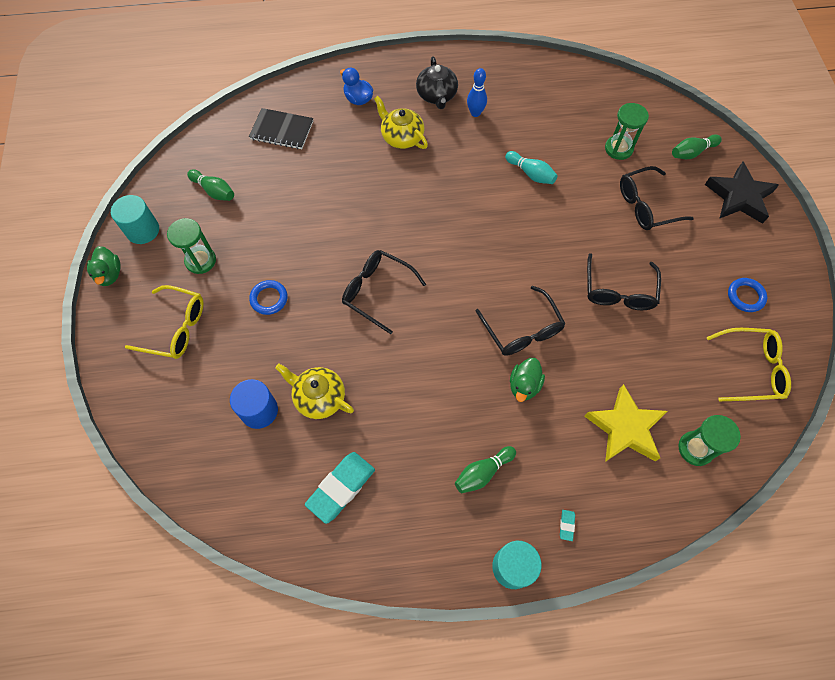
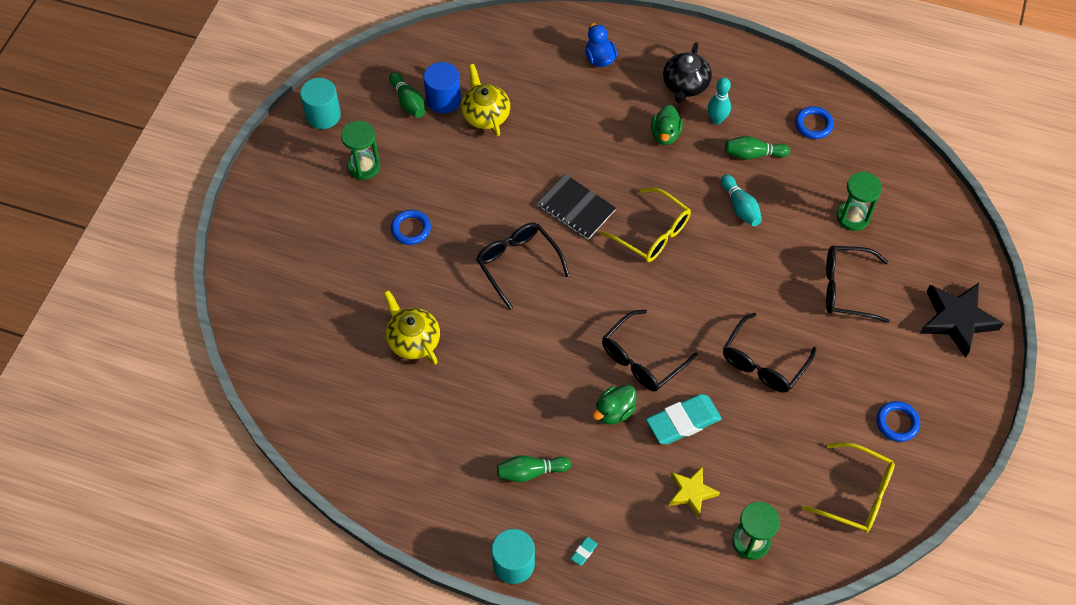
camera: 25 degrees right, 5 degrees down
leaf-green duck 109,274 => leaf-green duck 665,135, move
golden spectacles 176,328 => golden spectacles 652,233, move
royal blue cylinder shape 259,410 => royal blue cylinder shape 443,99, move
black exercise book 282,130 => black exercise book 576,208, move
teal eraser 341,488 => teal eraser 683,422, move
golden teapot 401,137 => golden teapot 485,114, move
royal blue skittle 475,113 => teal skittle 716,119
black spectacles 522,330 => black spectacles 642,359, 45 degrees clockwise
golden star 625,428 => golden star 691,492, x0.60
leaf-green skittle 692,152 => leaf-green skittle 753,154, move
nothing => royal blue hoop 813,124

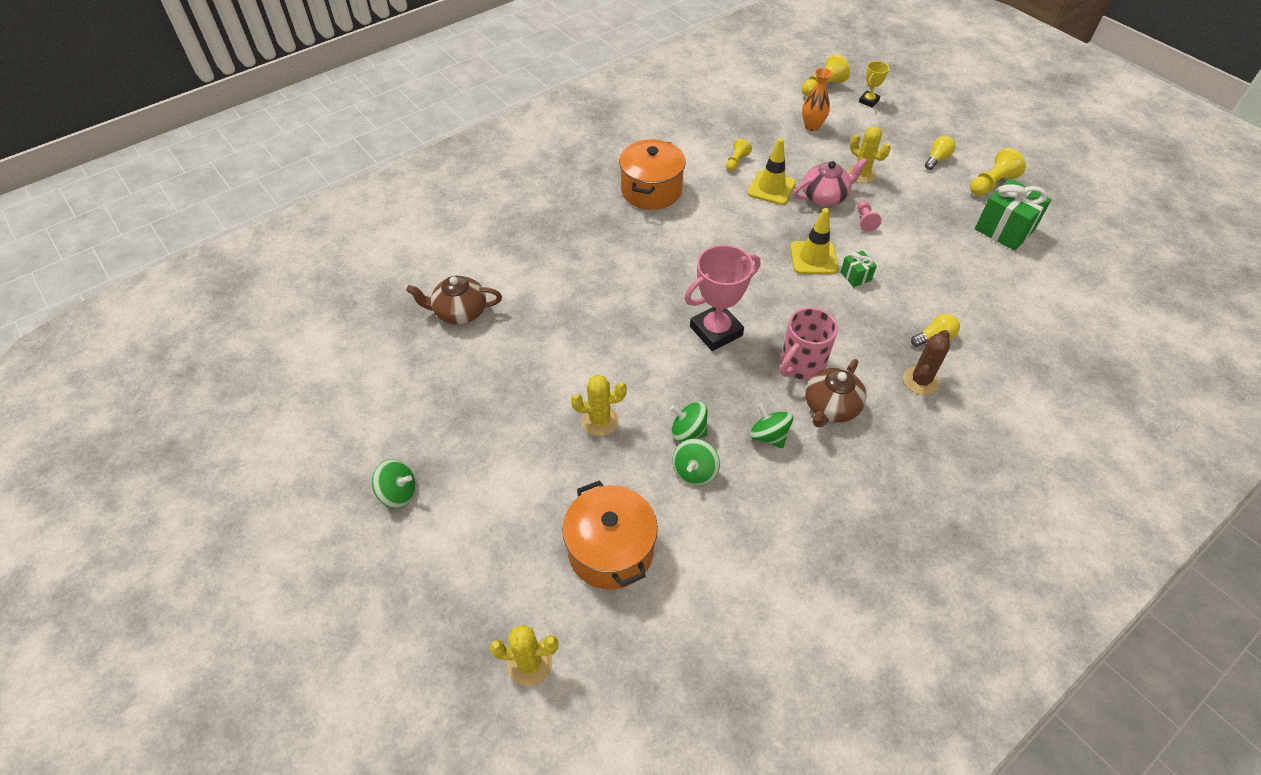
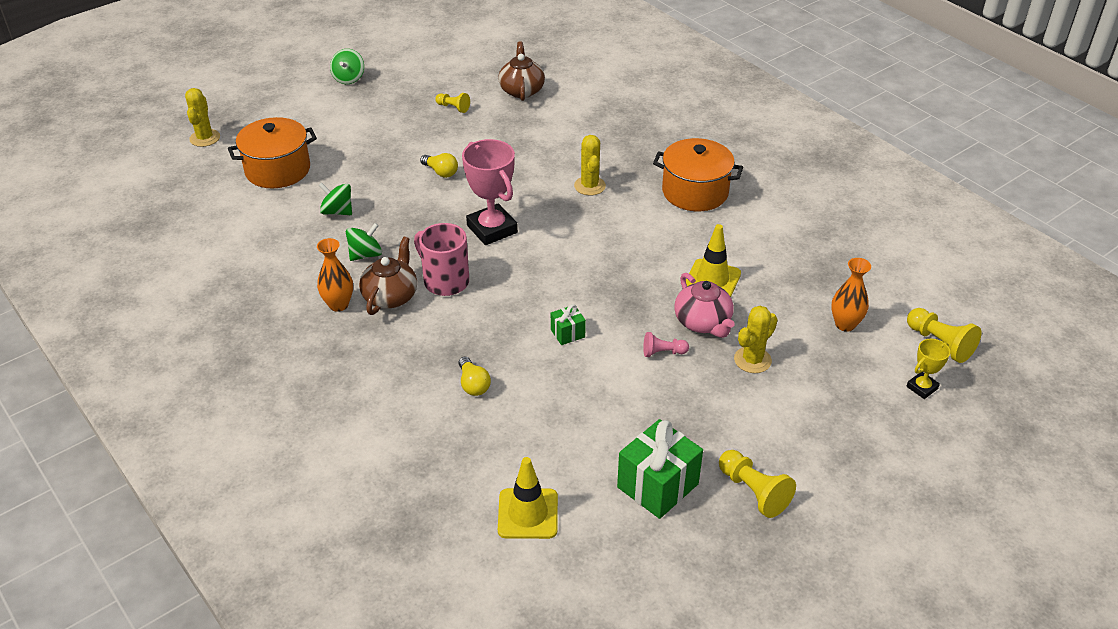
camera: 90 degrees right, 10 degrees down
golden prickly plant 600,421 => golden prickly plant 589,186, move
leaf-green toy top 688,431 => nothing
golden game pawn 736,162 => golden game pawn 453,107, move
golden traffic cone 813,258 => golden traffic cone 528,514, move
brown teapot 830,407 => brown teapot 391,296, 75 degrees clockwise
golden trophy 868,101 => golden trophy 922,387, 75 degrees counterclockwise
brown prickly plant 920,381 => nothing
golden bulb 937,159 => golden bulb 441,172, move
nothing => orange flower vase 338,304

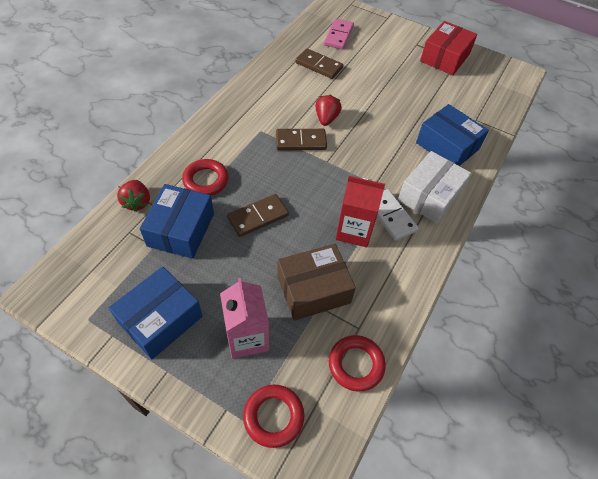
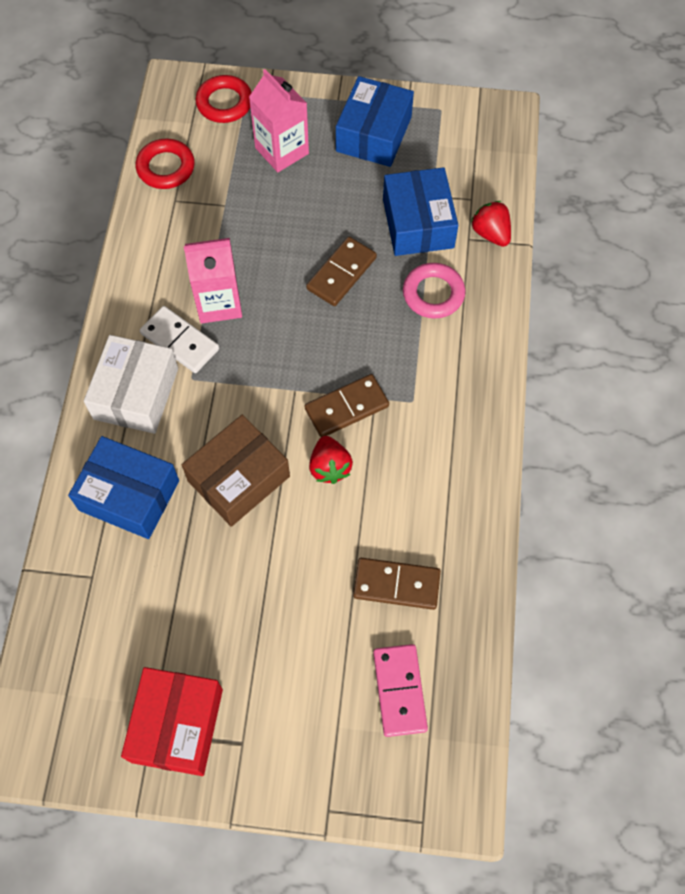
camera: 160 degrees right, 10 degrees up
scarlet hoop 206,180 => pink hoop 433,294
brown box 313,289 => brown box 238,478, move
scarlet juice carton 354,231 => pink juice carton 219,303

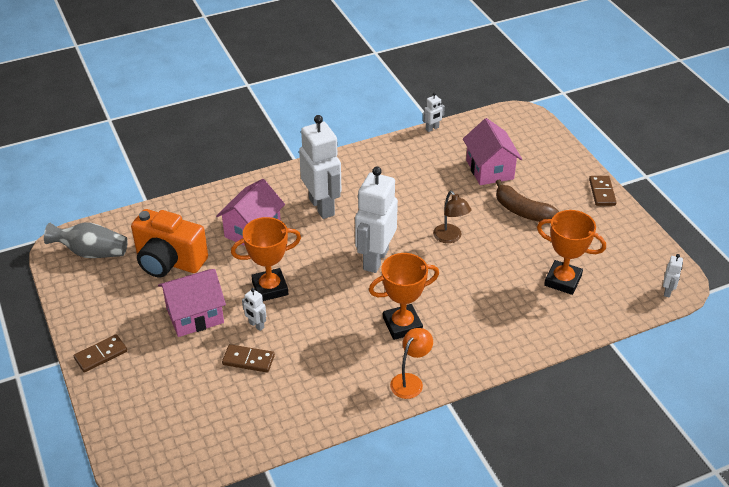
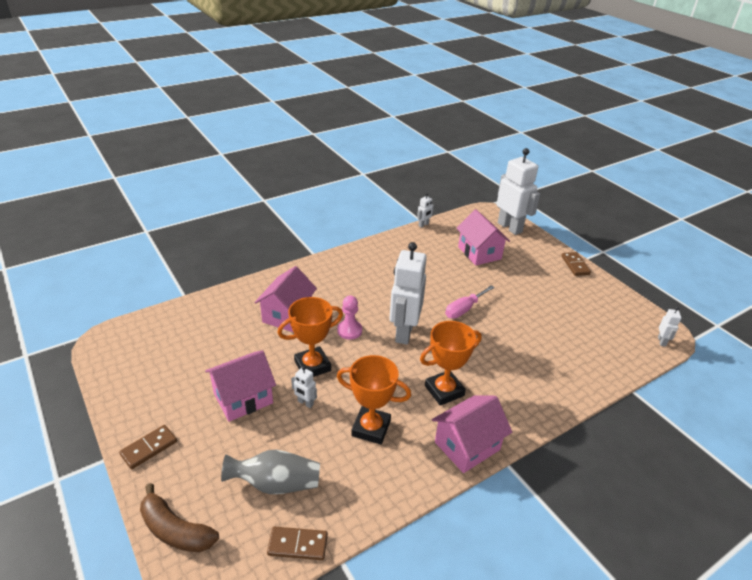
camera: 10 degrees left, 5 degrees down
gray flower vase 91,252 => gray flower vase 276,483, move
orange photo camera 169,261 => nothing
brown domino tile 248,360 => brown domino tile 297,545, move
white robot 322,207 => white robot 510,227, move
orange reading lamp 410,381 => pink toy house 467,446
brown reading lamp 450,238 => pink screwdriver 464,309
brown banana fruit 522,211 => brown banana fruit 175,530, move
orange trophy 562,280 => orange trophy 371,428, move
nothing => pink game pawn 349,330

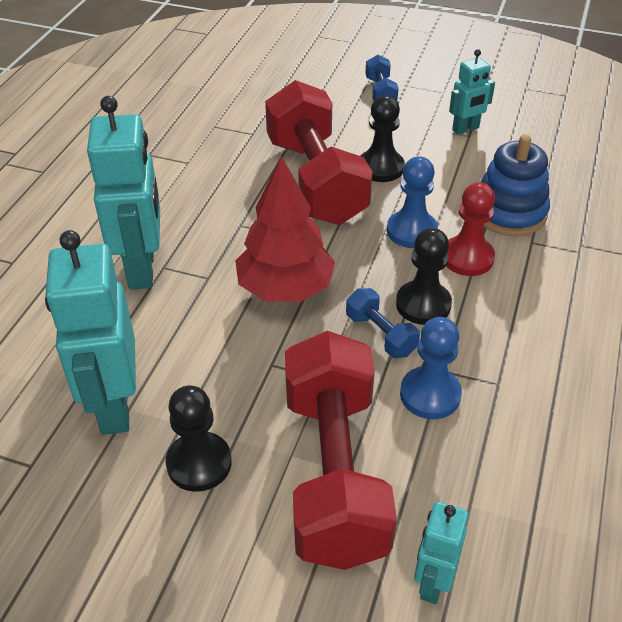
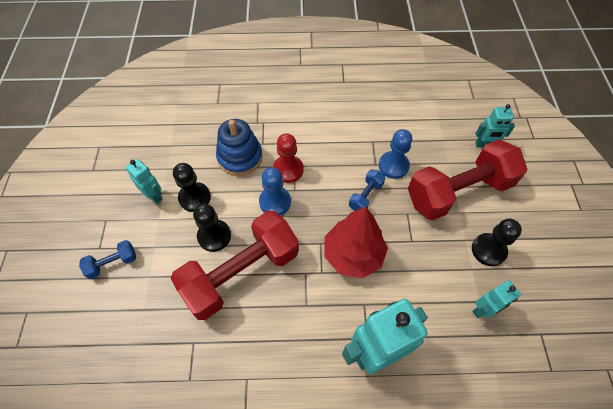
camera: 110 degrees left, 15 degrees up
teal robot 114,406 => teal robot 483,310, x0.53
black game pawn 423,304 => black game pawn 195,198, move

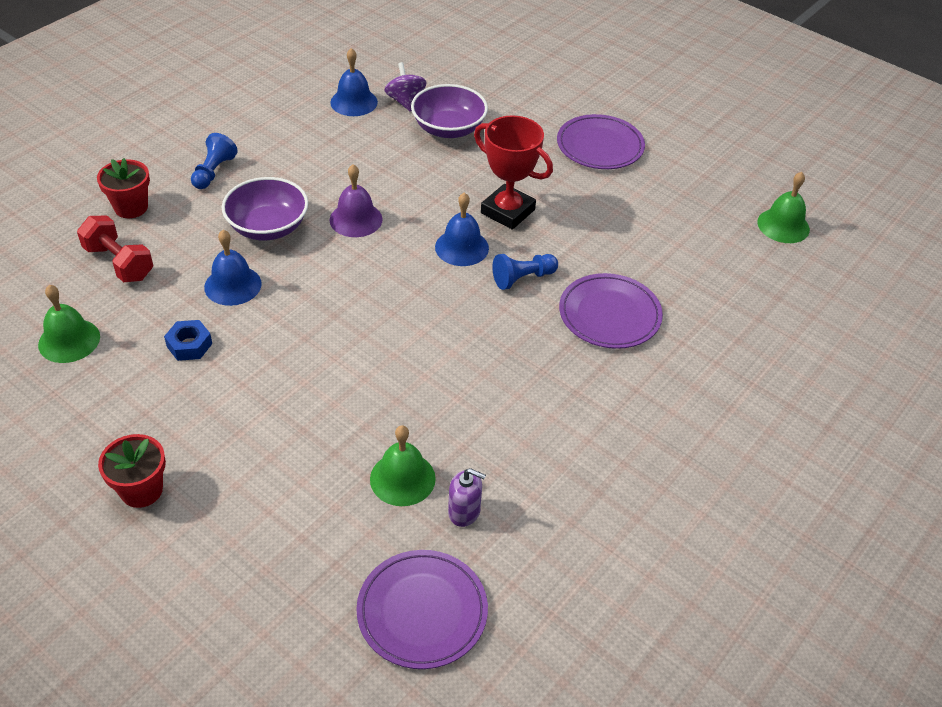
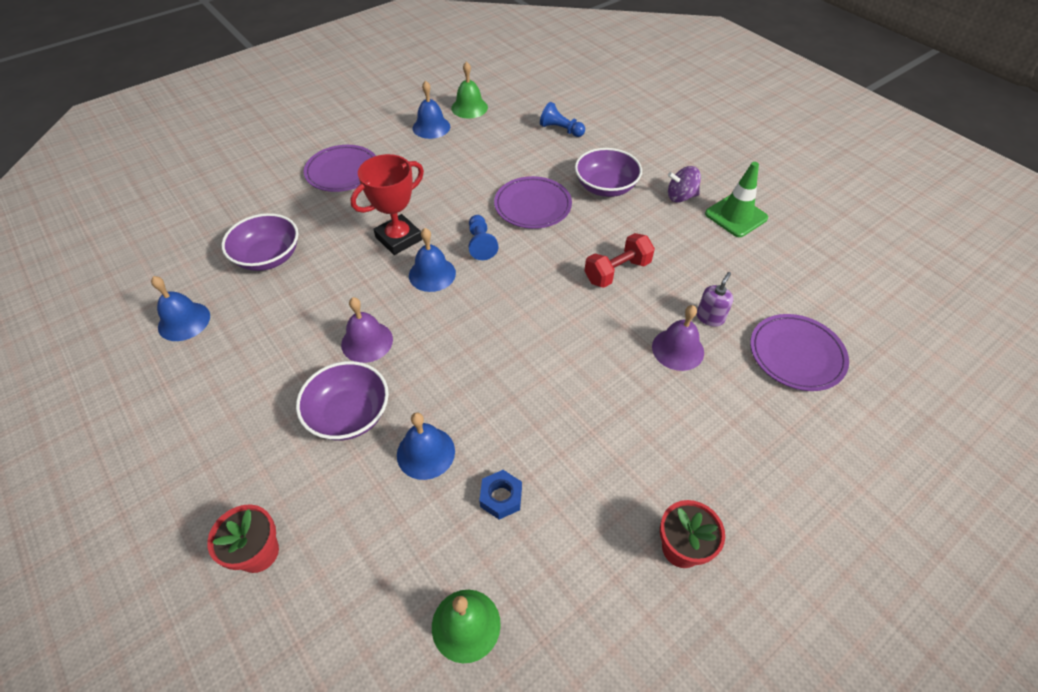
camera: 75 degrees left, 5 degrees up
scarlet hand weight 119,263 => scarlet hand weight 617,272, move
royal blue game pawn 213,172 => royal blue game pawn 561,130, move
leaf-green school bell 402,478 => purple school bell 677,349
purple toy top 405,101 => purple toy top 681,197, move
nothing => royal blue school bell 431,127
nothing => purple serving bowl 605,187
nothing => leaf-green traffic cone 736,216

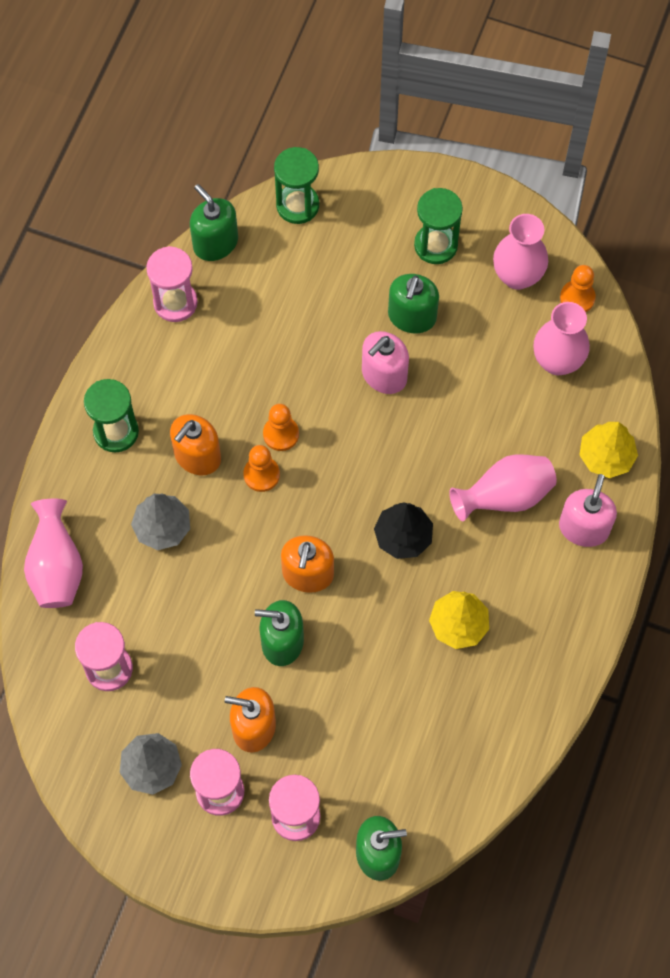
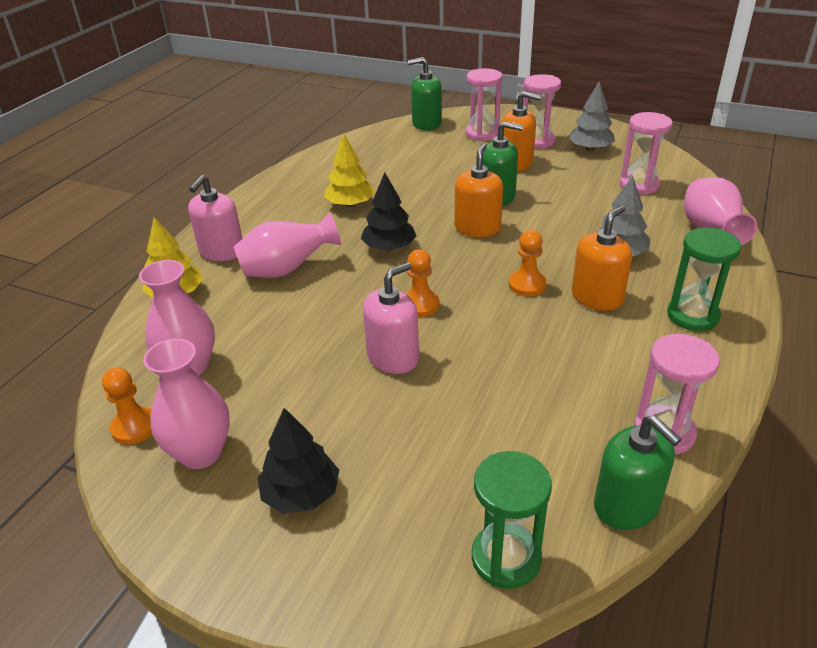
camera: 175 degrees left, 30 degrees down
orange game pawn 281,434 => orange game pawn 420,305, move
leaf-green soap pump 412,316 => nothing
leaf-green sandglass 436,245 => black fir tree 301,494

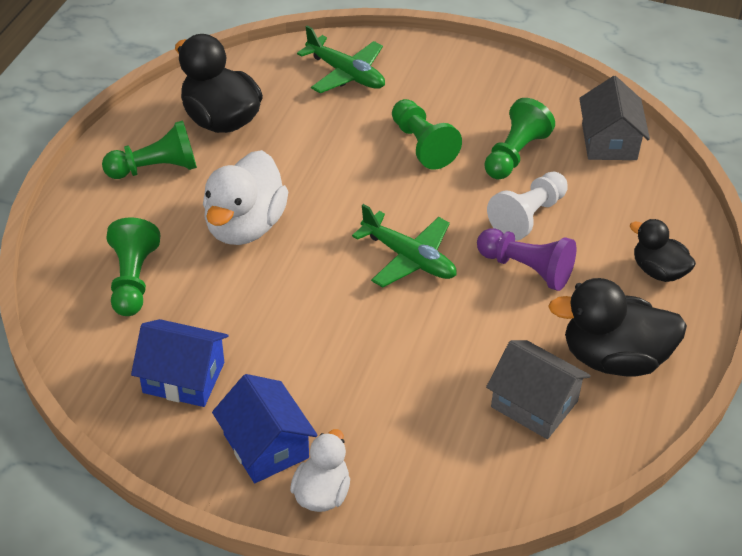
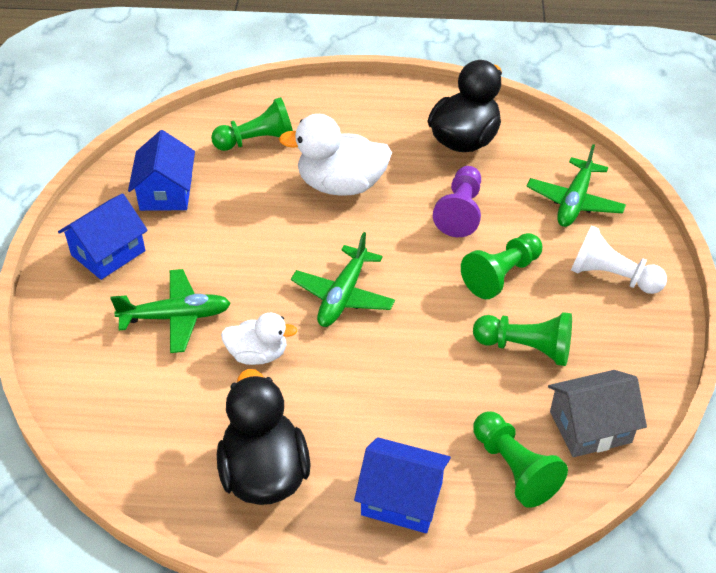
camera: 75 degrees right, 0 degrees up
leaf-green game pawn 156,168 => leaf-green game pawn 514,468, move
white duck 322,493 => white duck 258,354, move
purple game pawn 526,269 => purple game pawn 460,212, move
gray toy house 534,404 => nothing
white game pawn 528,216 => white game pawn 611,276, move
black duck 658,271 => royal blue toy house 402,498
nothing => leaf-green toy plane 176,317

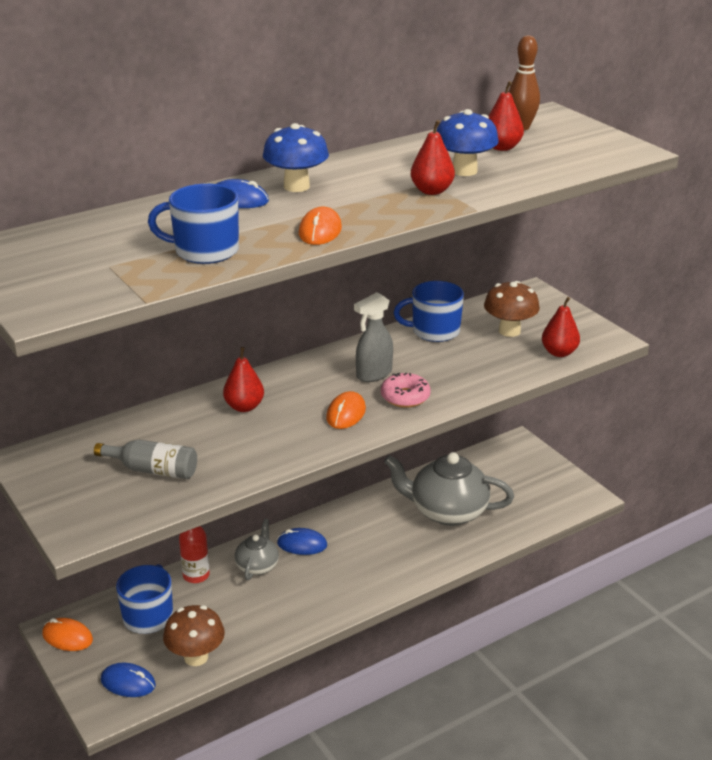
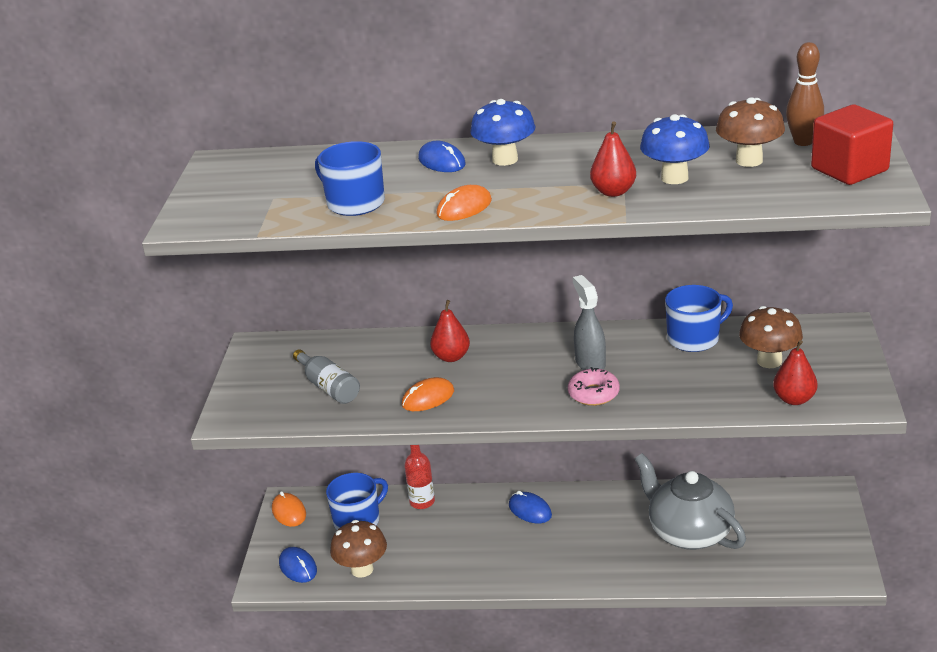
camera: 40 degrees right, 0 degrees up
gray teapot 257,566 => nothing
orange PC mouse 346,413 => orange PC mouse 428,398, move
gray spray bottle 373,374 => gray spray bottle 590,363, 75 degrees clockwise
royal blue tea mug 434,331 => royal blue tea mug 694,338, 120 degrees clockwise
scarlet toy pear 502,147 => brown mushroom 749,160
nothing => scarlet solid cube 849,169

